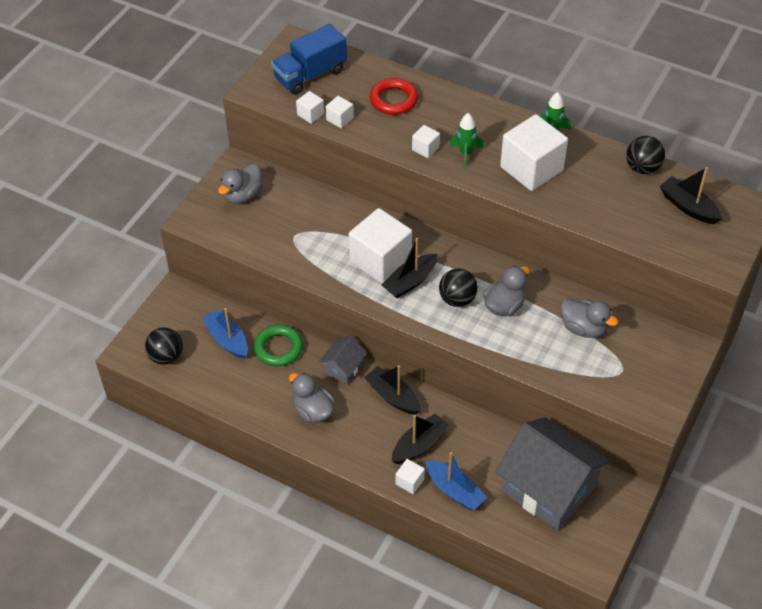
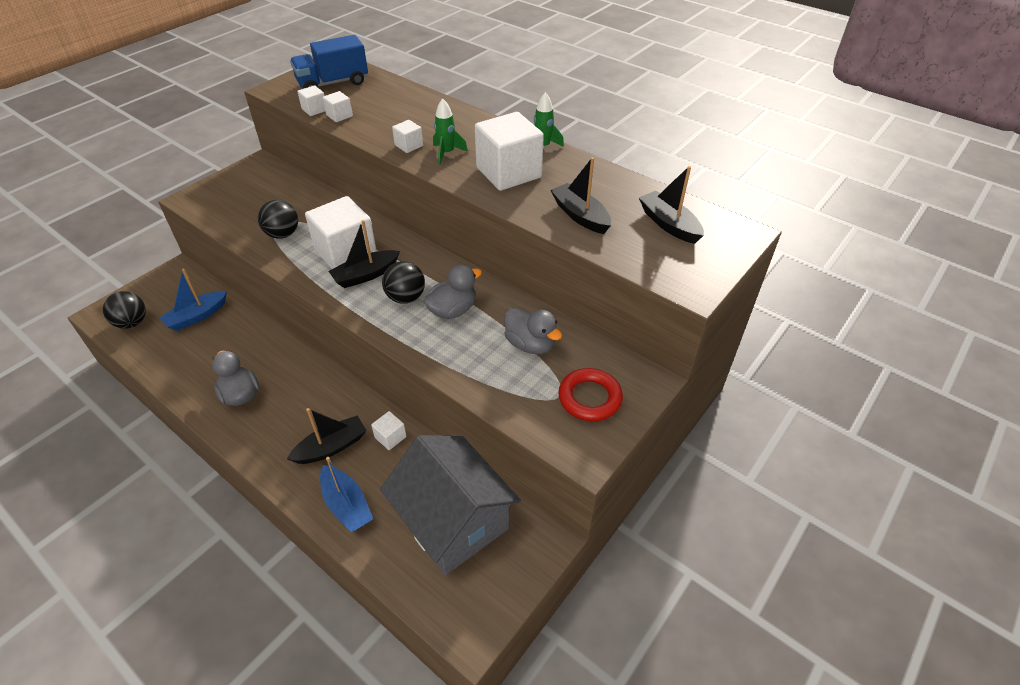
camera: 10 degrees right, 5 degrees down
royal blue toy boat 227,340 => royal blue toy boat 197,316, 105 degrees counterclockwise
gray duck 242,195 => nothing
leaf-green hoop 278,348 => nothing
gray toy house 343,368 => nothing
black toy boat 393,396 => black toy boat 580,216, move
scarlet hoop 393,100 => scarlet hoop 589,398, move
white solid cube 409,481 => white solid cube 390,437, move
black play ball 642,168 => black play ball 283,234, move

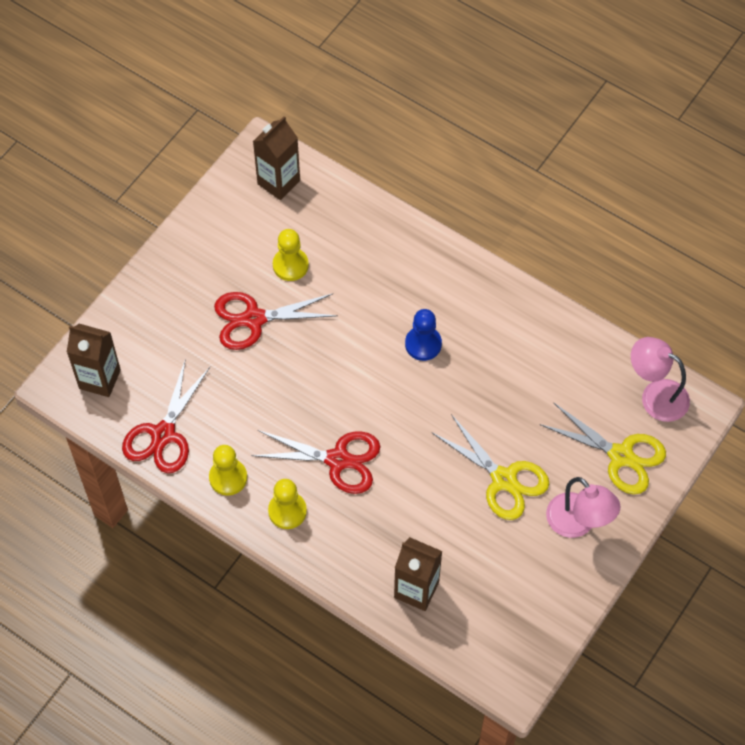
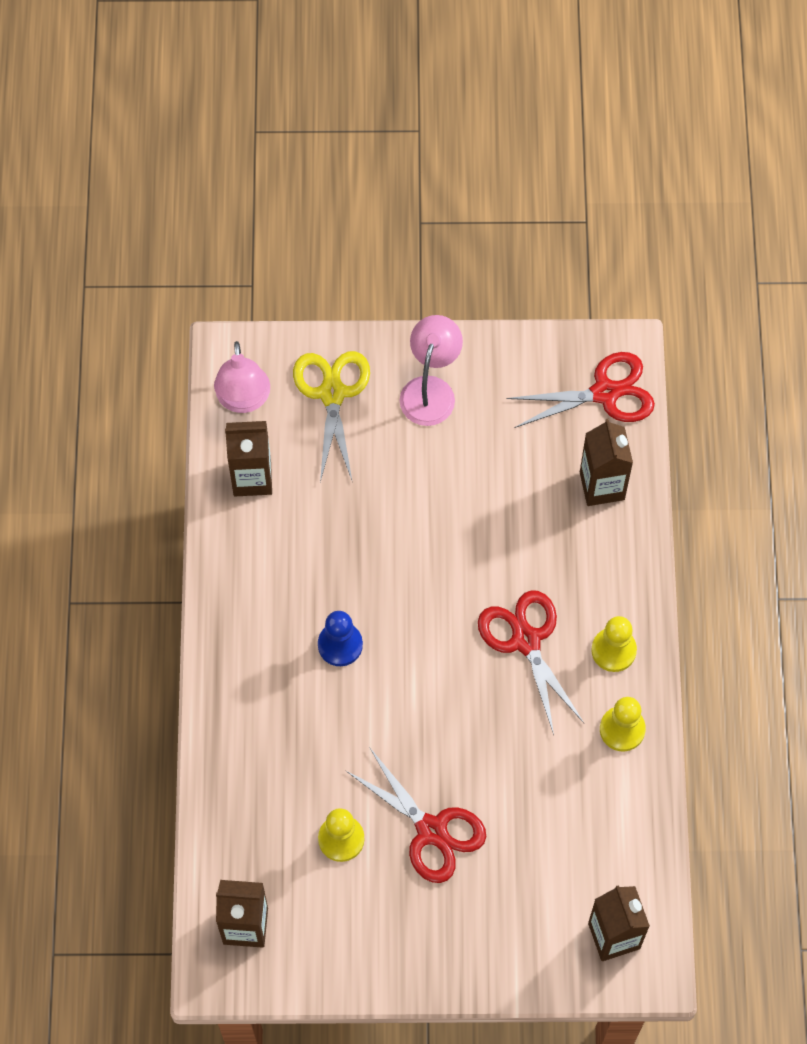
camera: 125 degrees left, 5 degrees up
scarlet scissors 163,434 => scarlet scissors 605,393, move
golden scissors 504,479 => nothing
nothing => brown juice carton 252,478

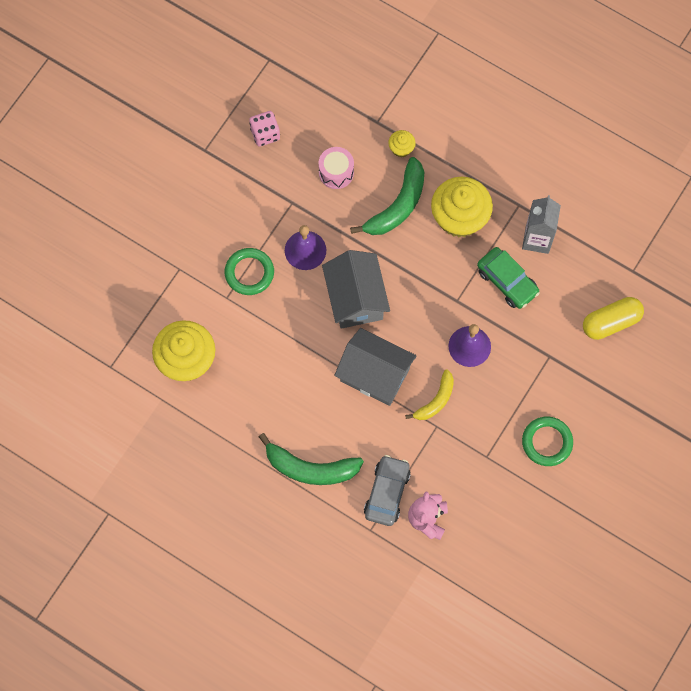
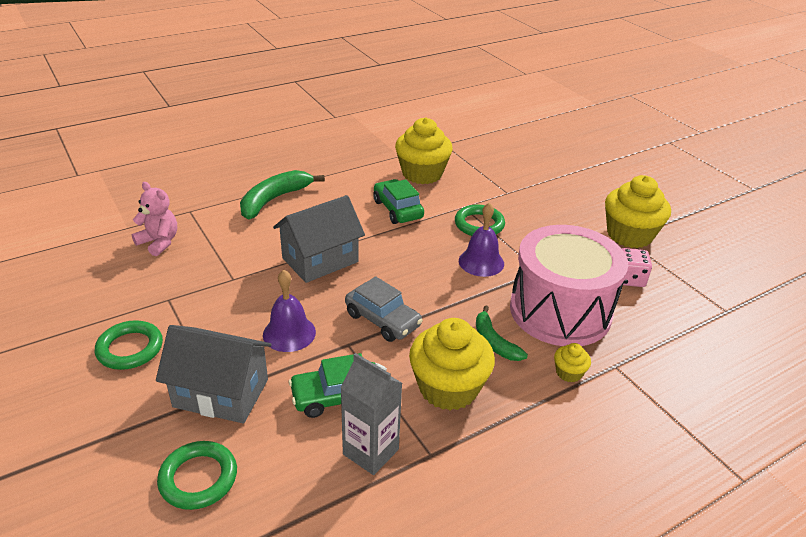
camera: 115 degrees right, 35 degrees down
pink toy drum 336,172 => pink toy drum 560,311, x2.39
gray toy house 356,298 => gray toy house 221,393, move
leaf-green banana fruit 397,205 => leaf-green banana fruit 494,342, x0.62
gray toy car 387,493 => gray toy car 382,320, move
golden banana fruit 435,400 => nothing
golden pill shape 611,322 => leaf-green hoop 198,478
nothing => leaf-green toy car 397,209
nothing => golden fairy cake 629,235

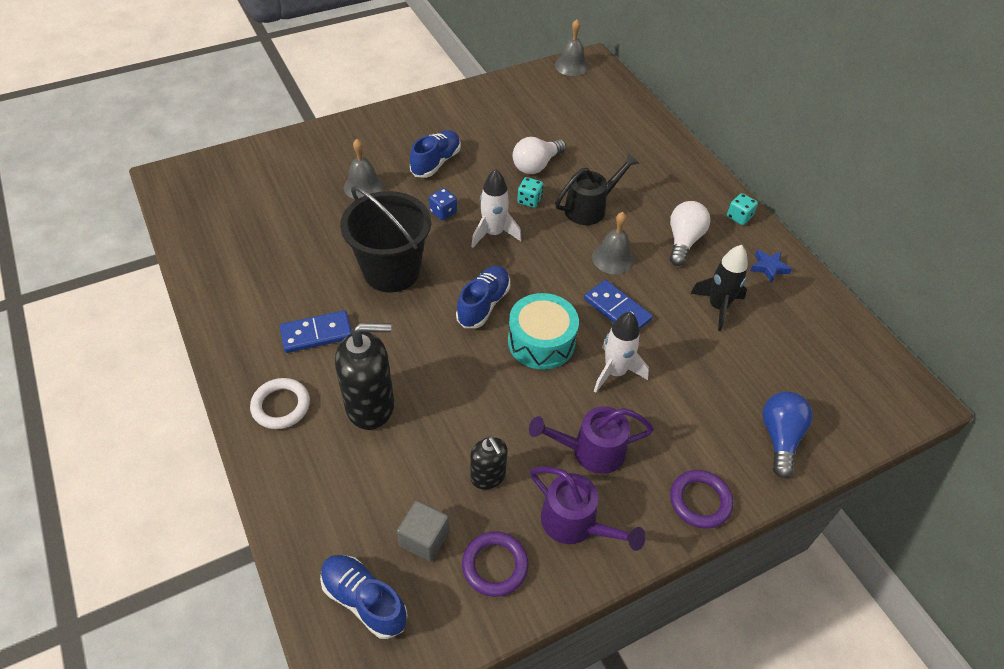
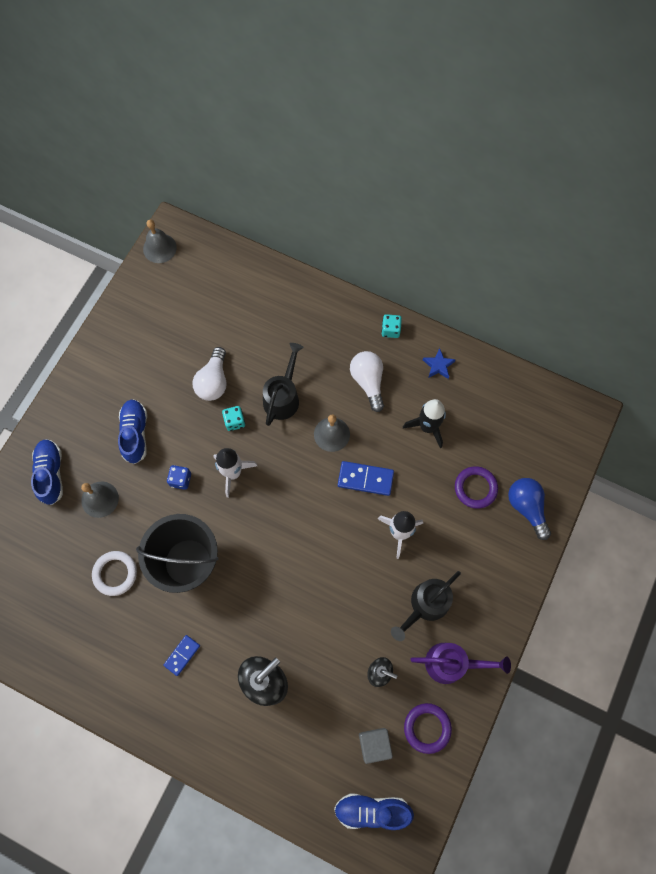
camera: 35 degrees left, 20 degrees up
white hoop 281,406 => white hoop 115,573, move
royal blue domino tile 316,334 => royal blue domino tile 182,655, x0.65
royal blue lace-up shoe 483,304 => royal blue lace-up shoe 51,474, move
teal toy drum 541,342 => nothing
purple watering pot 590,451 => black watering pot 425,606
purple hoop 700,501 => purple hoop 475,488, move

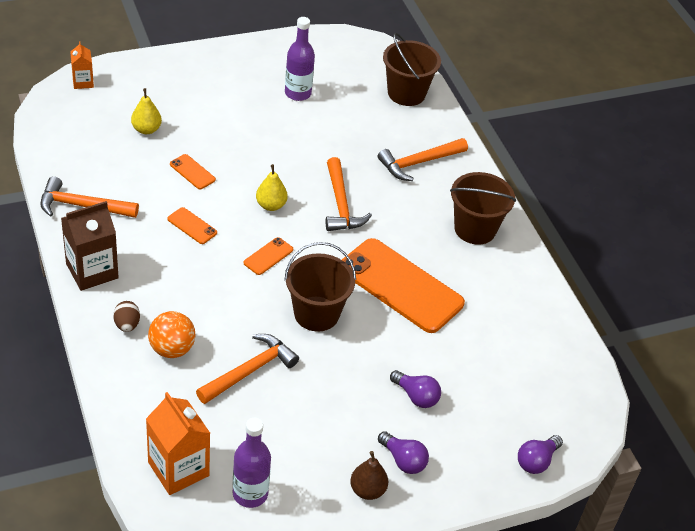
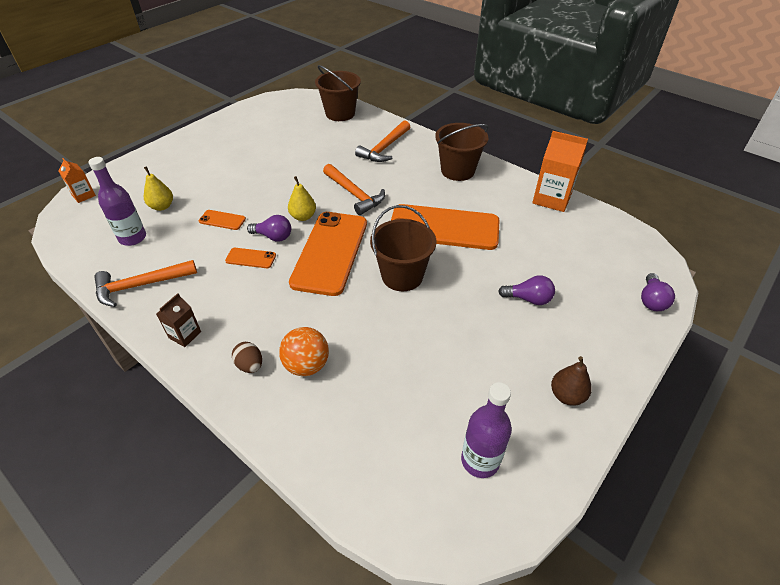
camera: 25 degrees left, 0 degrees up
brown juice carton 92,271 => brown juice carton 185,335, x0.56
orange juice carton 178,469 => orange juice carton 551,199, move
orange hammer 249,371 => nothing
orange phone 268,256 => orange phone 330,252, x2.42
purple flask 298,93 => purple flask 132,238, move
purple bulb 403,460 => purple bulb 273,237, move

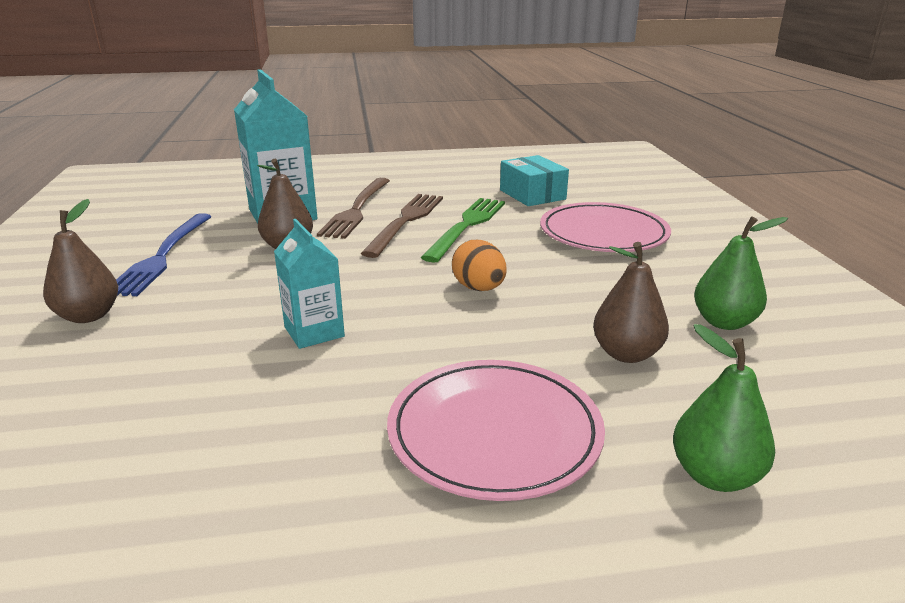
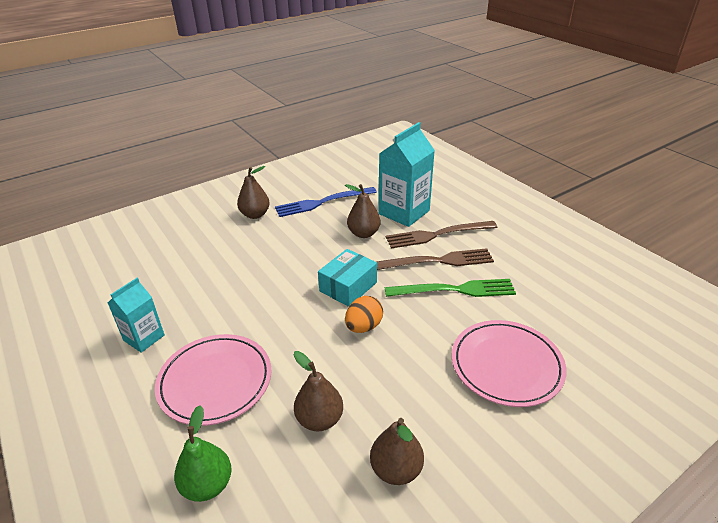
camera: 65 degrees right, 10 degrees up
teal juice carton 314,332 => teal juice carton 144,338, move
teal box 532,194 => teal box 348,287, move
leaf-green toy pear 724,322 => brown toy pear 396,469

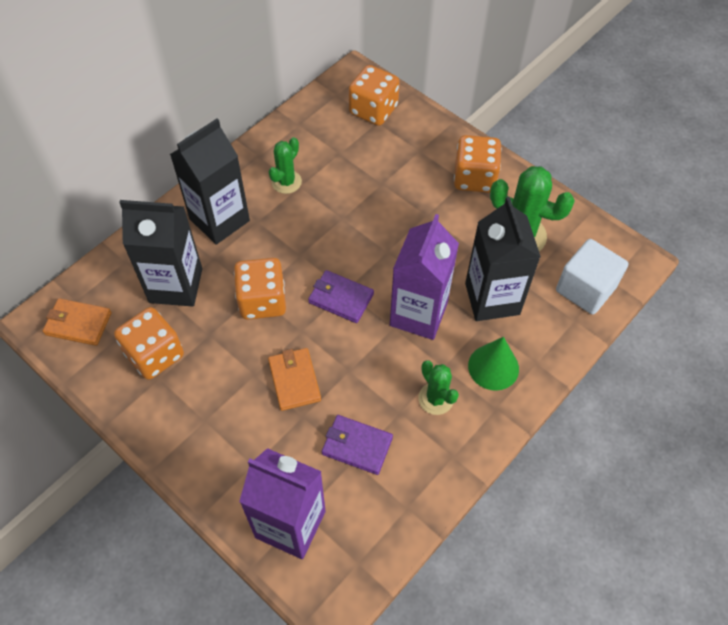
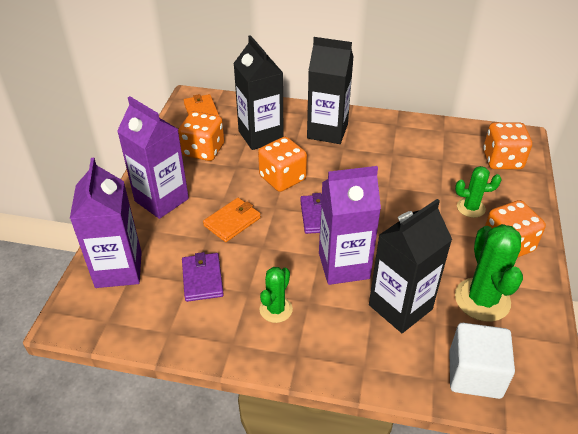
camera: 60 degrees right, 15 degrees down
leaf-green prickly plant 286,182 => leaf-green prickly plant 470,208, move
leaf-green solid cone 493,367 => nothing
nothing => purple juice carton 161,200

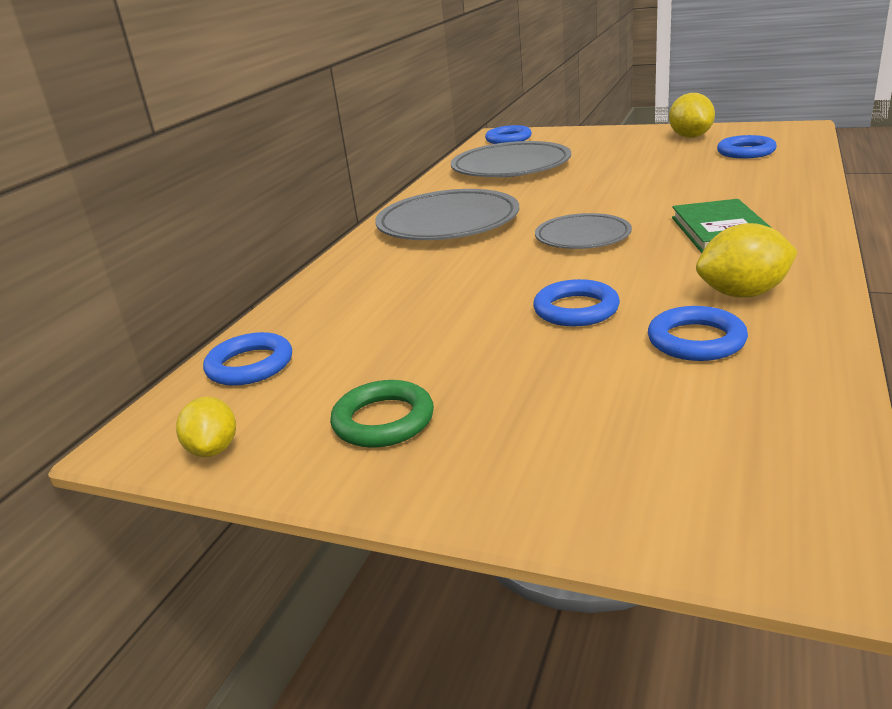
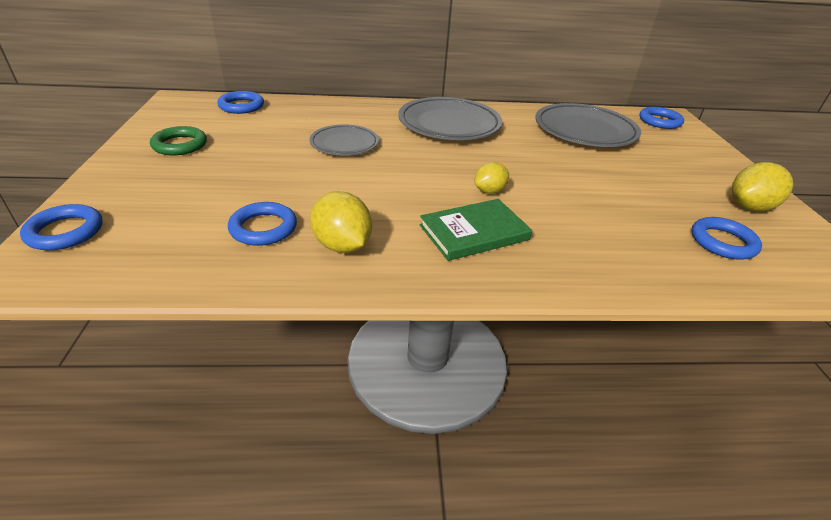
camera: 60 degrees right, 10 degrees up
golden toy lemon 213,449 => golden toy lemon 489,191, move
royal blue hoop 576,309 => royal blue hoop 65,232, move
gray plate 582,237 => gray plate 344,144, move

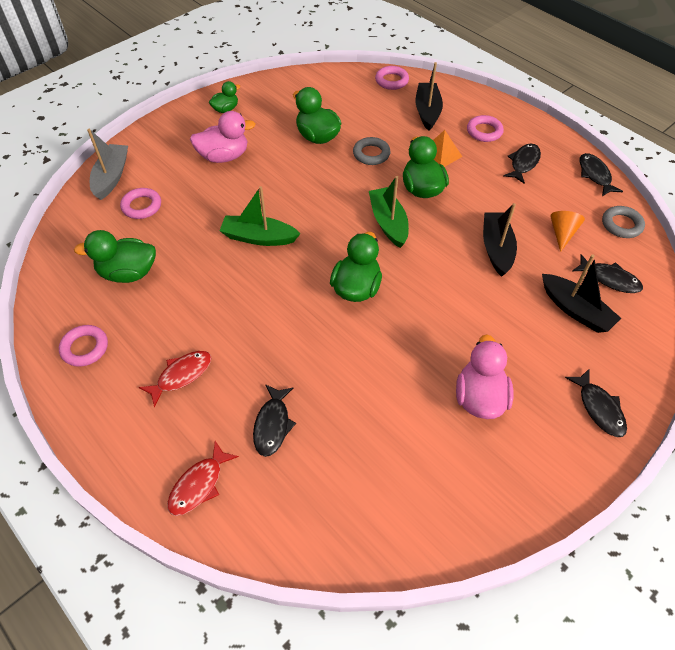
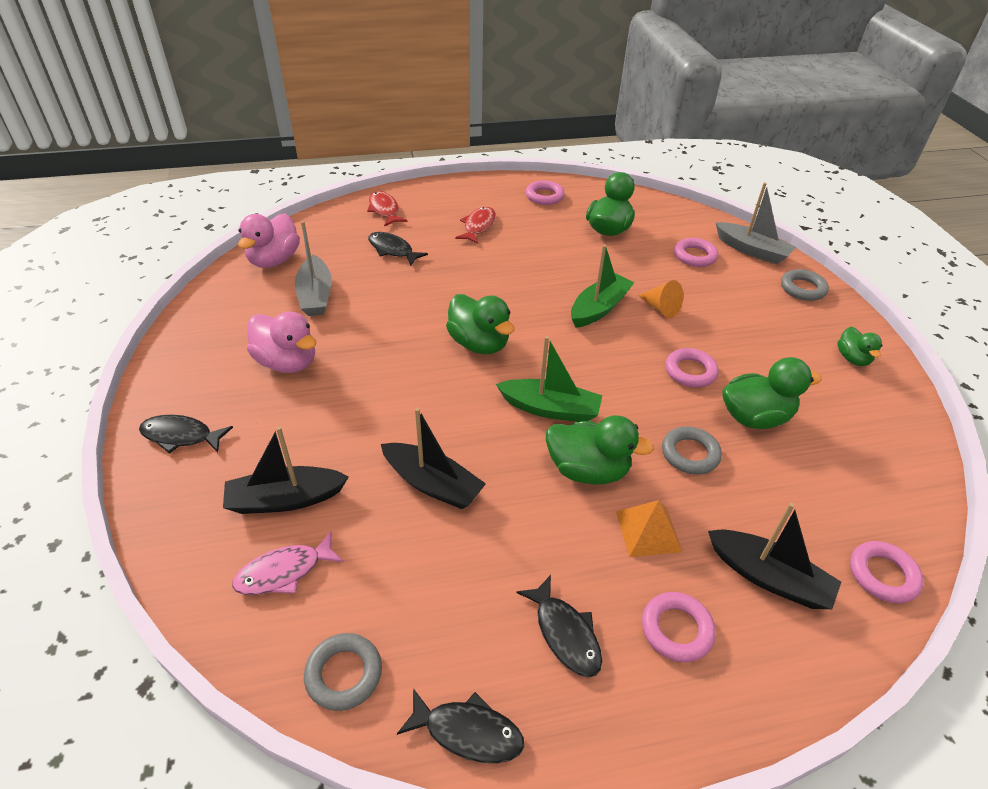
camera: 120 degrees right, 10 degrees down
scarlet fish figure 181,375 => scarlet fish figure 478,226, 150 degrees counterclockwise
pink duck 224,156 => pink duck 274,260, move
orange solid cone 562,233 => orange solid cone 660,308, move
black fish figure 609,279 => pink fish figure 284,572
nothing => gray toy boat 315,295
nothing => pink hoop 690,371
nothing => gray hoop 802,289

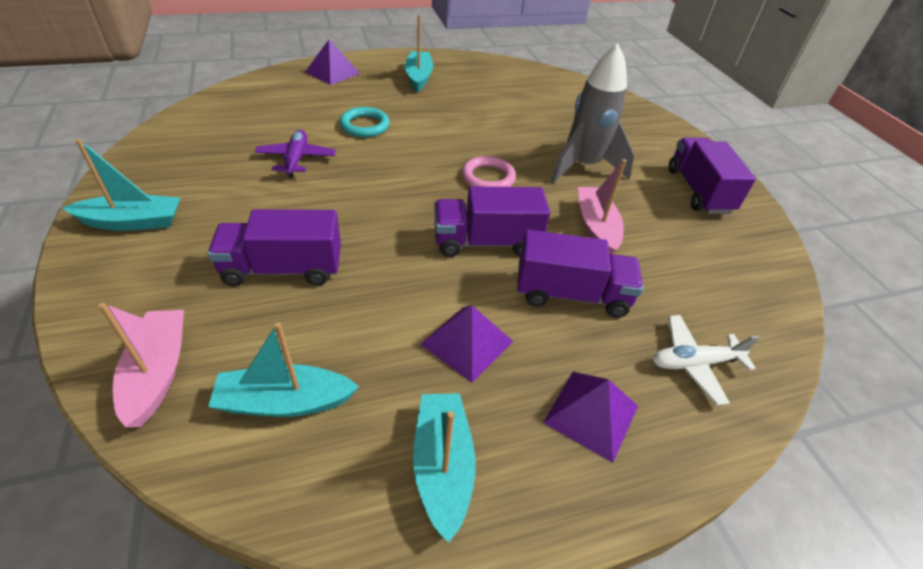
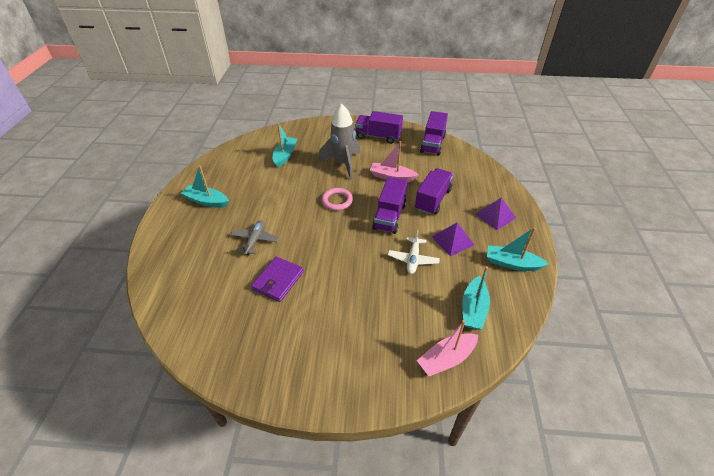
camera: 65 degrees left, 0 degrees up
teal toy boat 133,222 => teal toy boat 285,156, move
pink toy boat 158,372 => pink toy boat 446,359, 45 degrees counterclockwise
purple truck 283,269 => purple truck 432,144, move
purple toy plane 296,159 => purple billfold 278,280
purple solid pyramid 332,72 => nothing
teal hoop 365,125 => gray toy plane 255,240
white toy plane 694,363 => white toy plane 413,259, move

